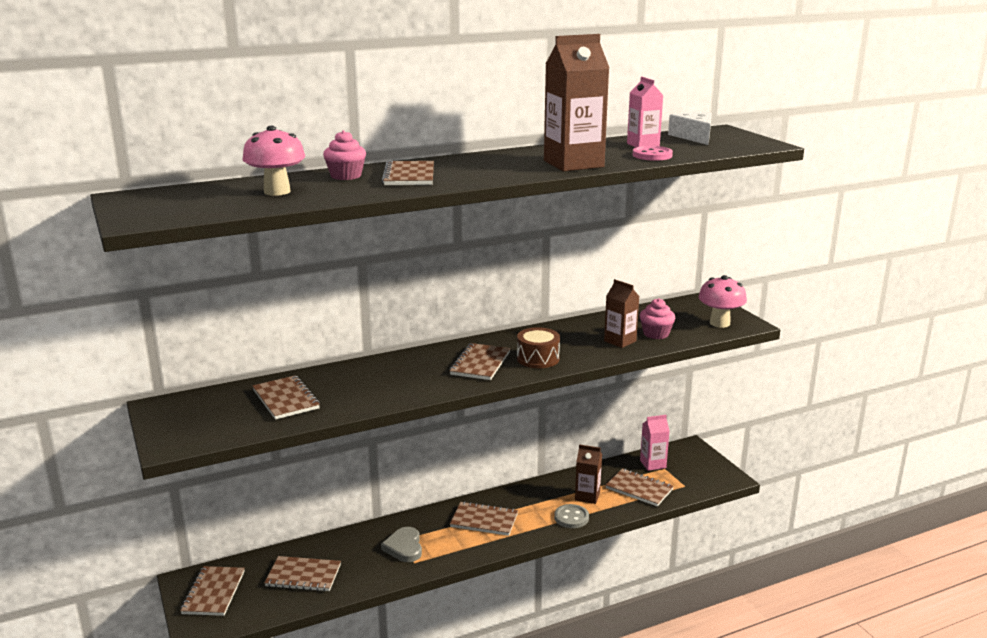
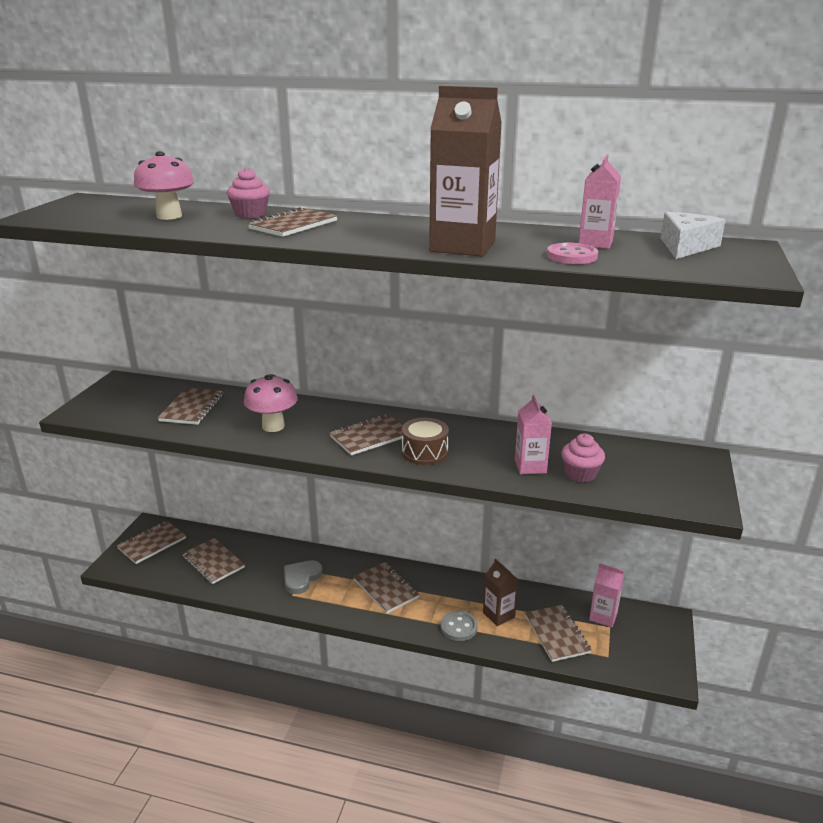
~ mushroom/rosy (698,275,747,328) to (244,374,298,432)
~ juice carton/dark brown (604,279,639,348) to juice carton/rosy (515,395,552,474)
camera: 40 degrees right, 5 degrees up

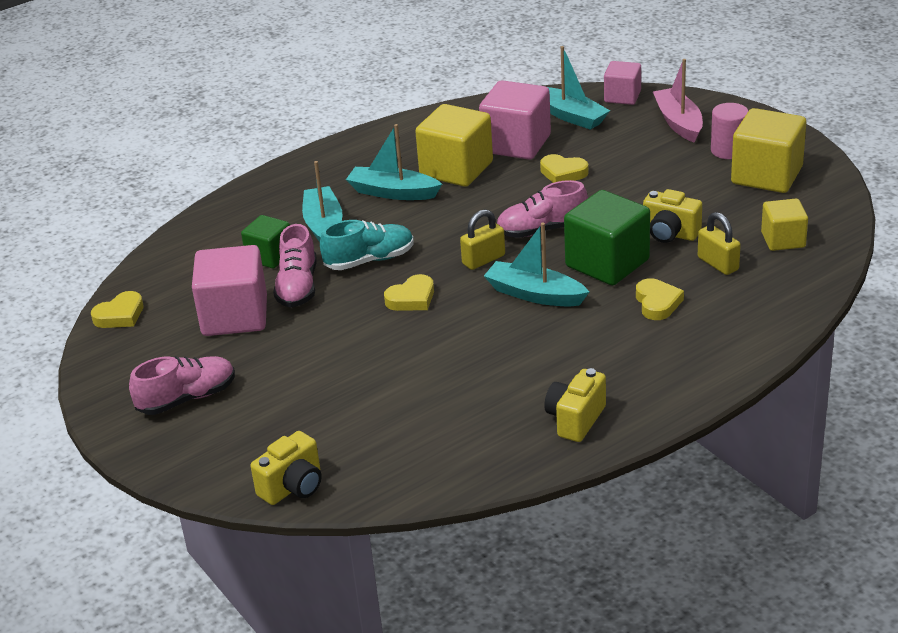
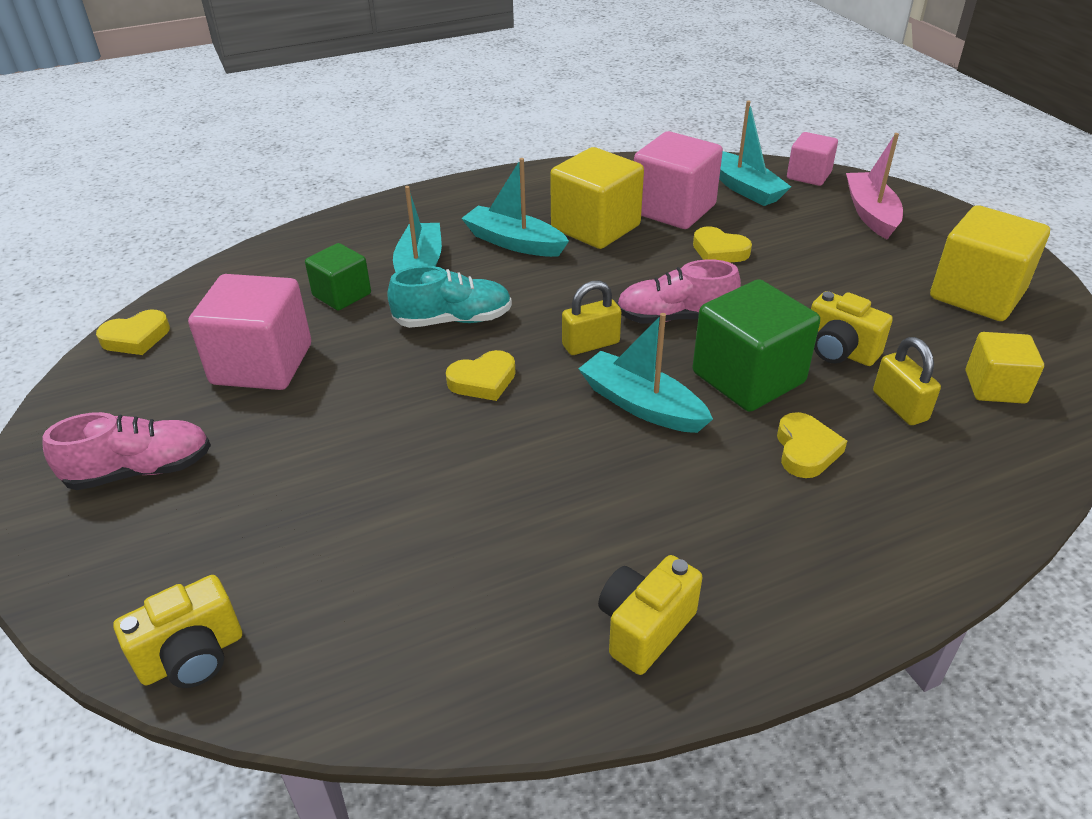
- lace-up shoe/rosy (273,224,317,308)
- solid cylinder/rosy (711,103,748,159)
camera: 10 degrees right, 5 degrees up

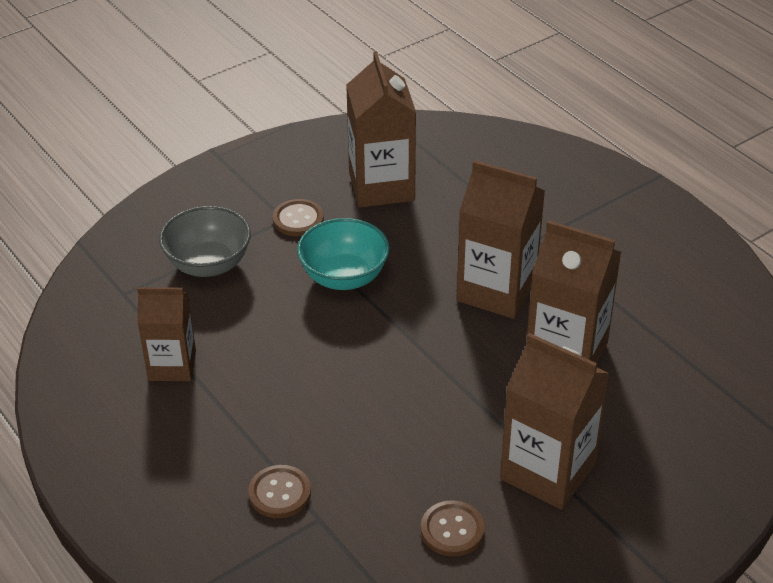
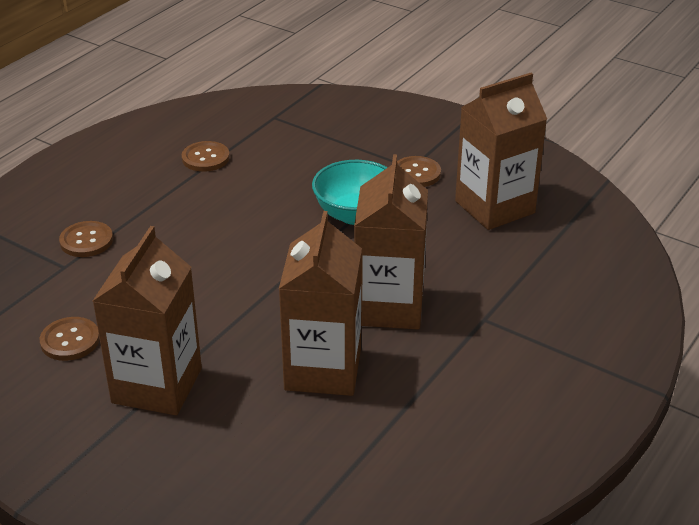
- bowl/grey (159,206,251,277)
~ juice carton/dark brown (137,287,196,381) to sewing button/dark brown (182,141,230,172)
camera: 70 degrees right, 5 degrees down

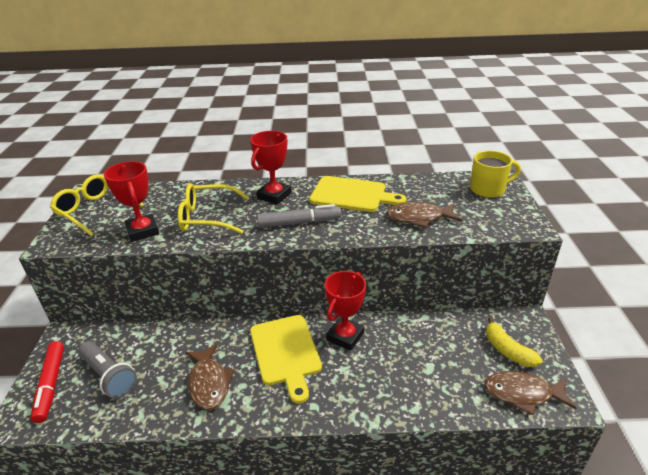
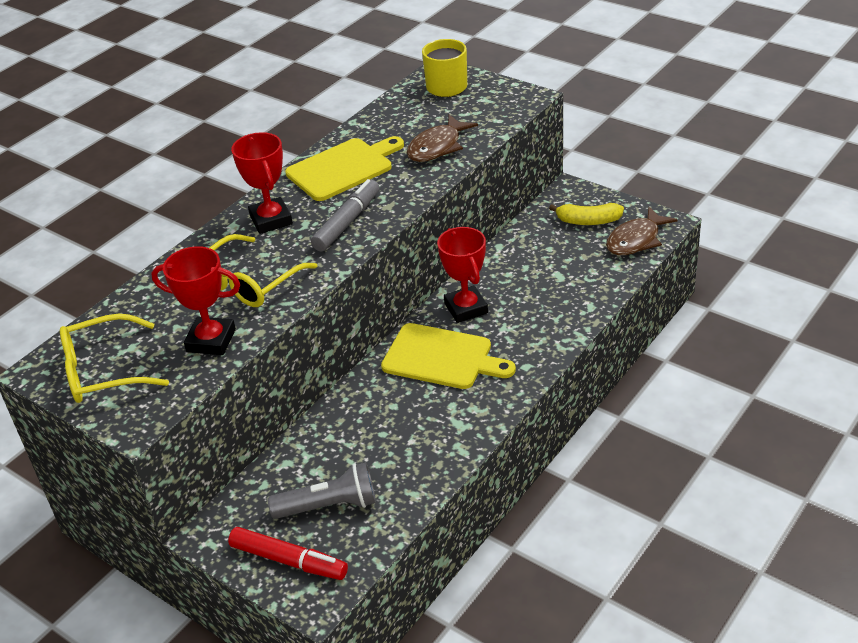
- toy fish/dark brown (185,344,235,410)
camera: 50 degrees left, 5 degrees up

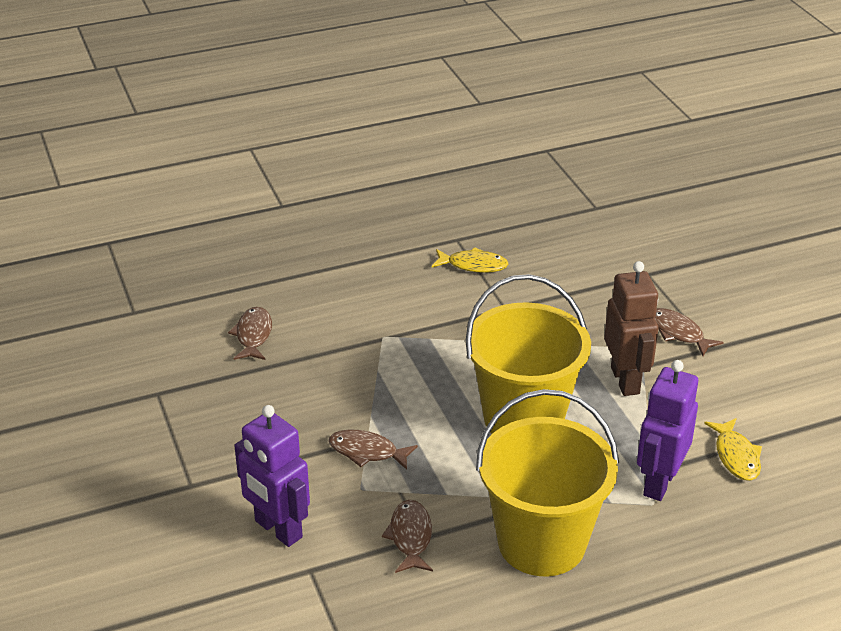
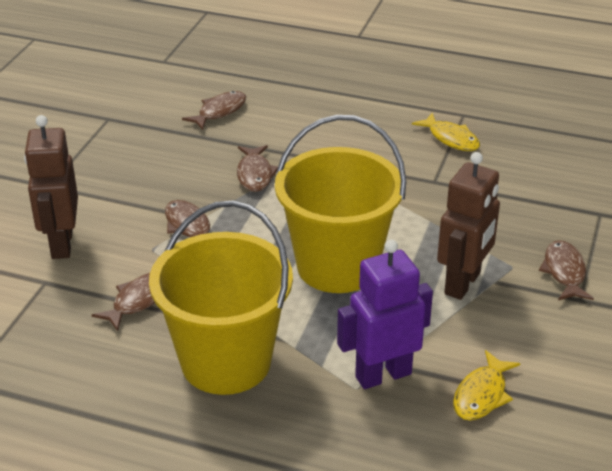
+ toy fish/dark brown (237,145,278,192)
~ toy robot/purple (234,405,310,547) to toy robot/dark brown (24,115,78,259)
camera: 40 degrees right, 0 degrees up

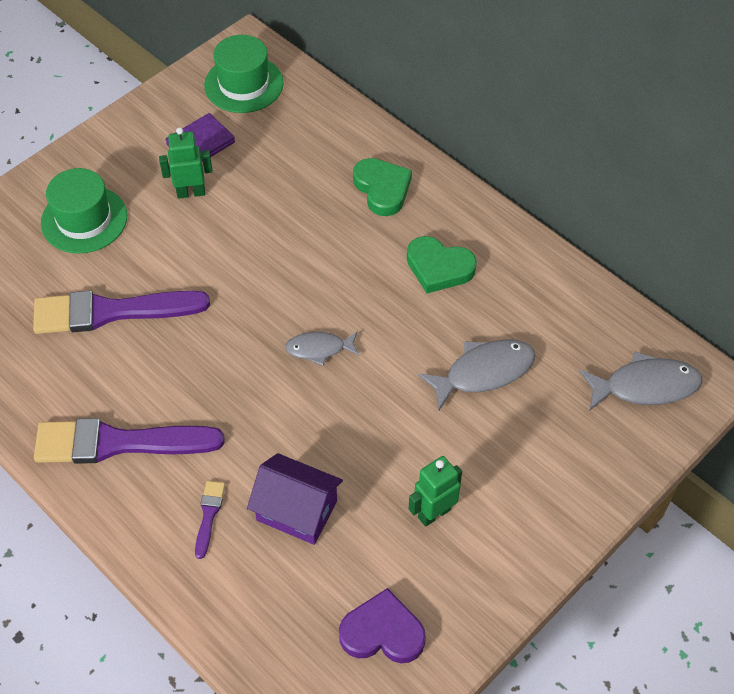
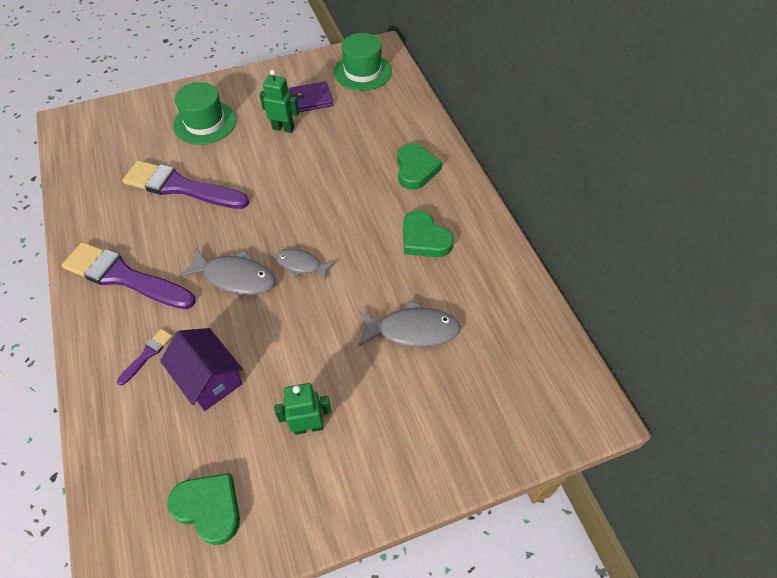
~ toy fish/grey (580,351,702,410) to (179,248,275,295)
~ heart shape/purple (339,588,426,663) to heart shape/leaf-green (167,473,240,545)
camera: 25 degrees right, 0 degrees up

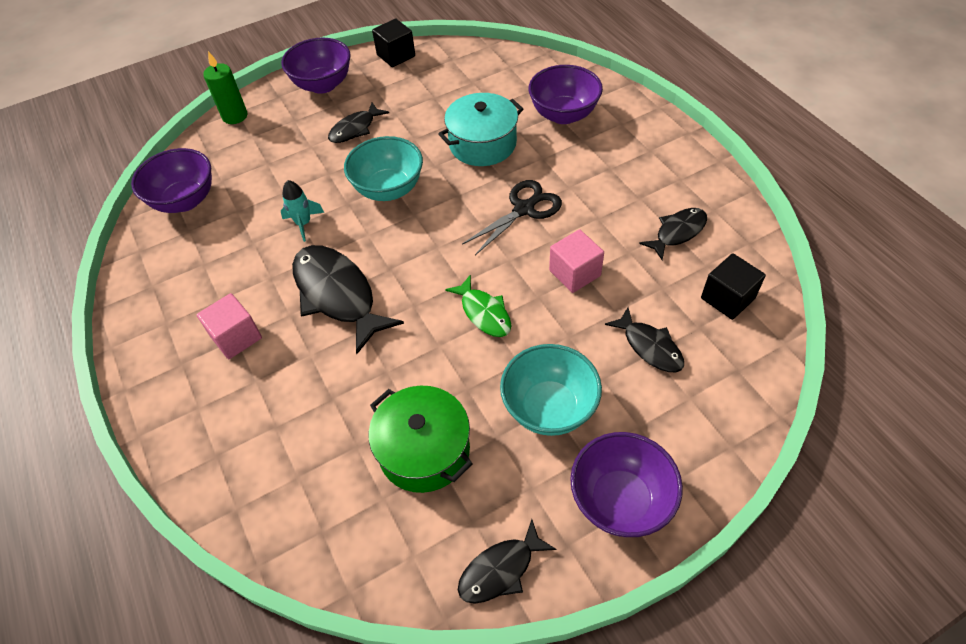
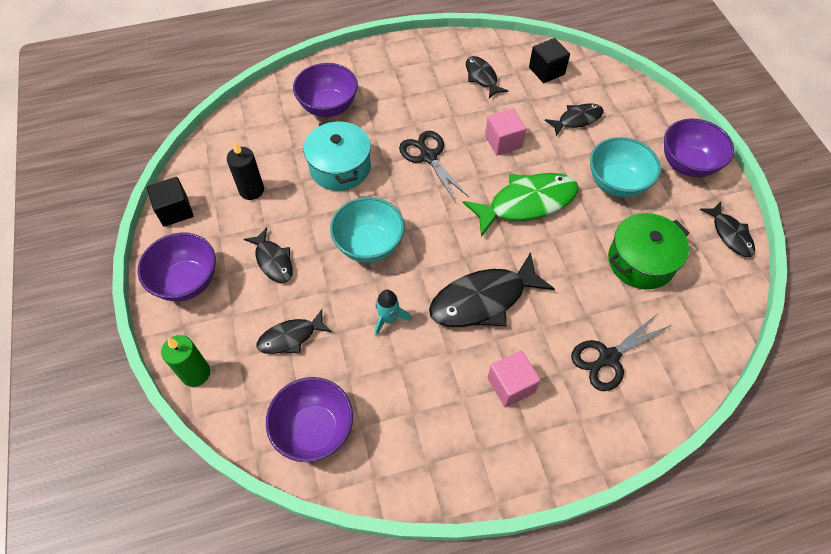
+ wax candle/jet-black (227,141,264,200)
+ toy fish/jet-black (257,309,332,354)
+ pair of scissors/jet-black (571,314,671,391)
~ toy fish/leaf-green (445,274,512,337) = (463,173,579,237) x1.77
camera: 80 degrees left, 5 degrees up

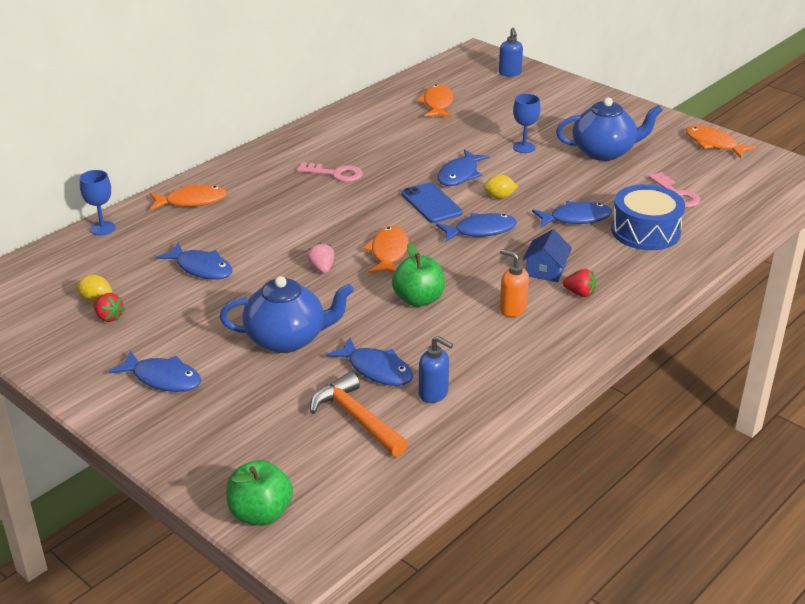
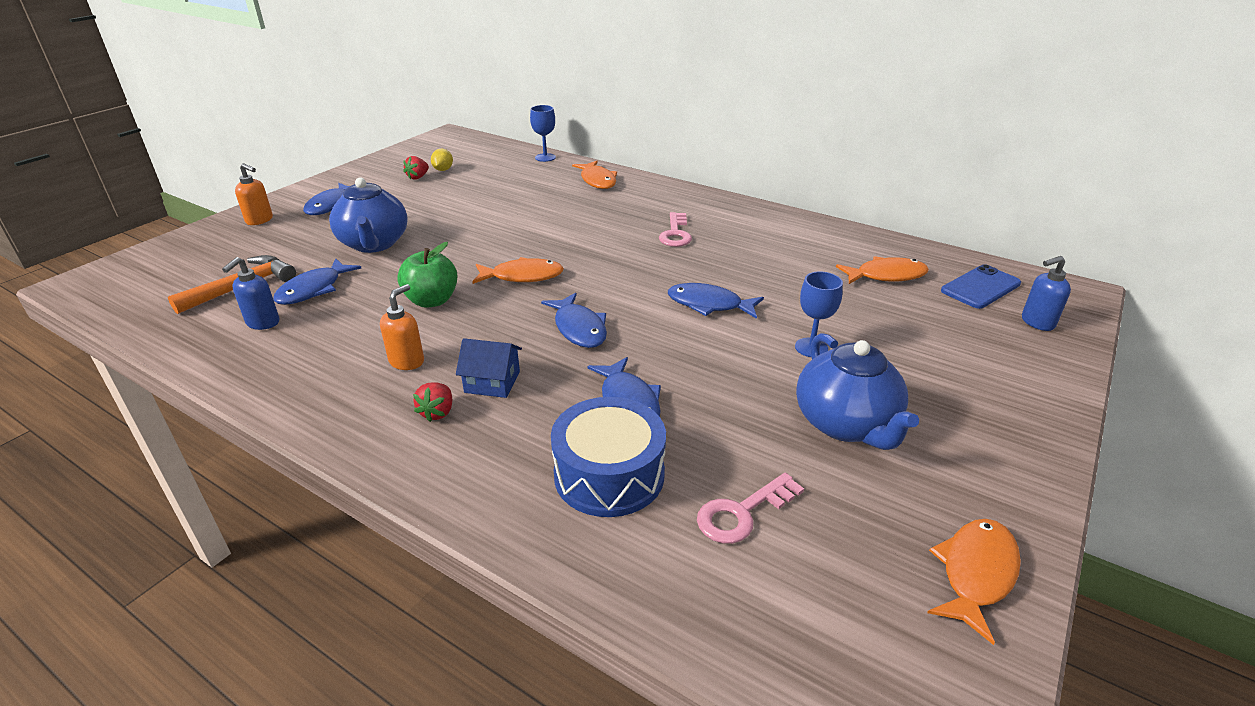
- toy fish/royal blue (156,242,232,280)
- apple/leaf-green (226,460,293,525)
- strawberry/rosy (307,243,335,273)
- citrus fruit/bright yellow (483,175,518,199)
+ soap dispenser/bright orange (235,163,273,225)
~ phone/royal blue (401,182,463,223) to (941,264,1021,309)
camera: 80 degrees right, 0 degrees up

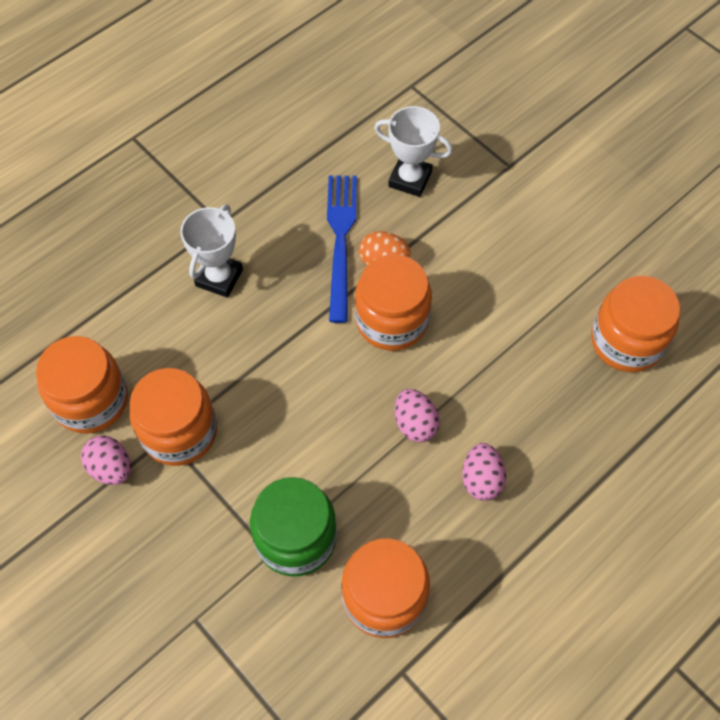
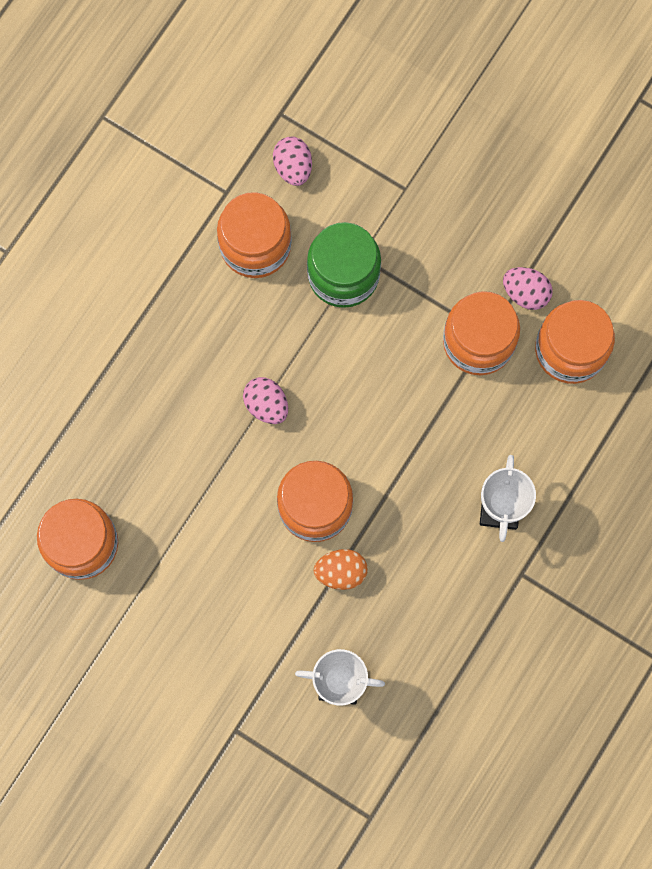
- fork/royal blue (327,175,357,323)
~ toy egg/rosy (462,443,506,501) to (273,137,312,186)
camera: 165 degrees right, 15 degrees up

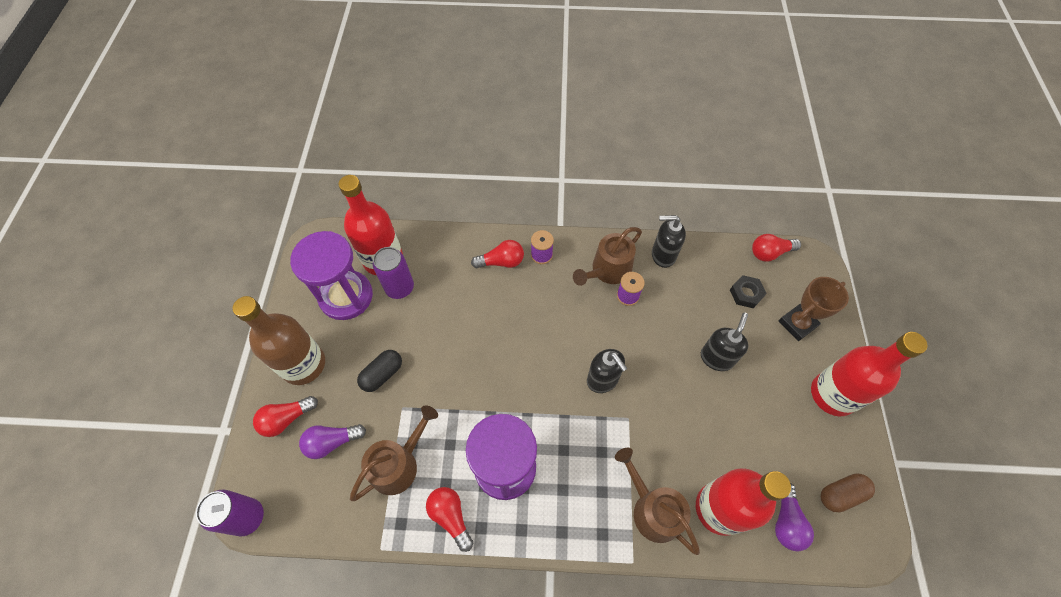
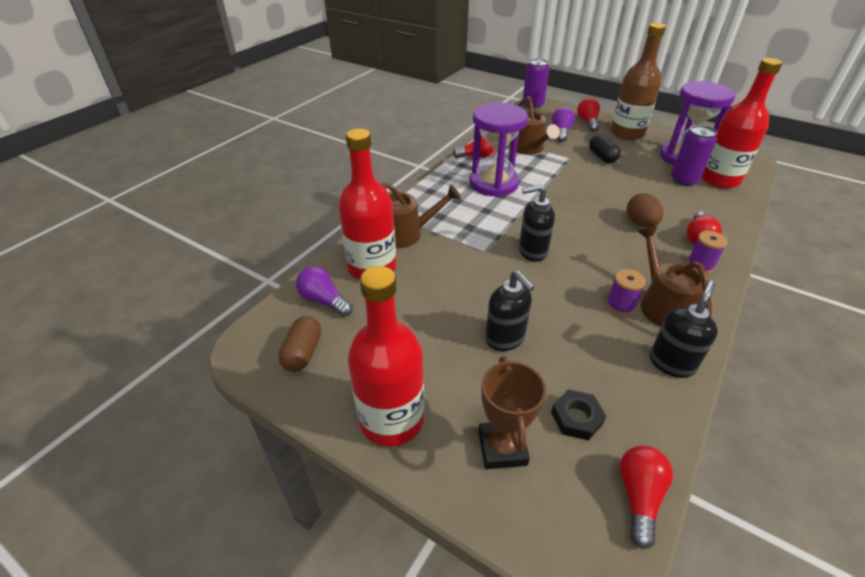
+ toy egg/dark brown (627,193,663,227)
camera: 120 degrees right, 20 degrees down

